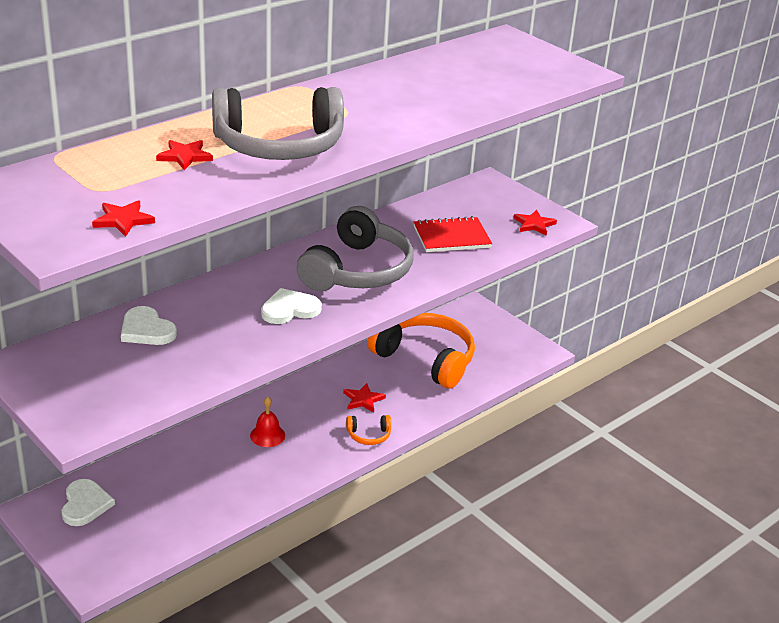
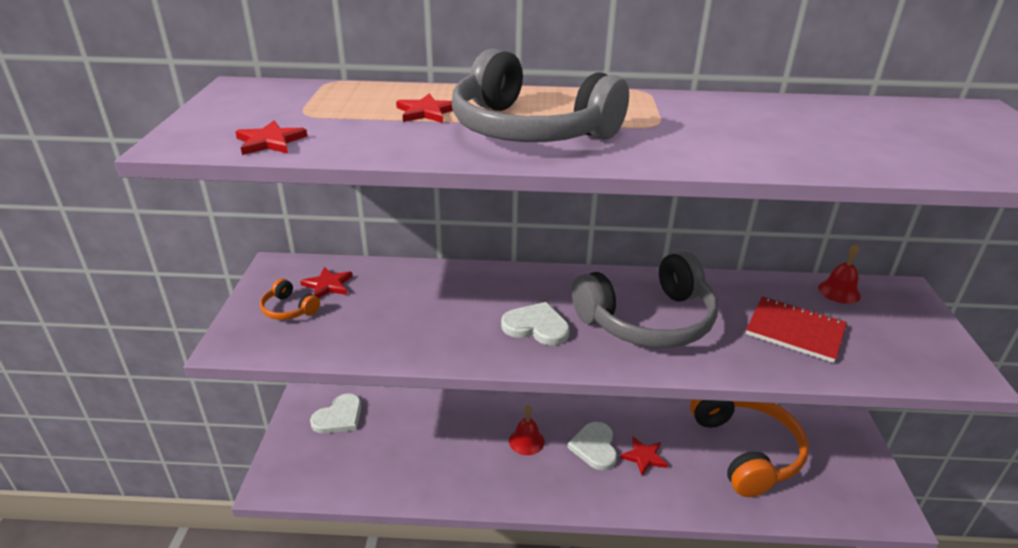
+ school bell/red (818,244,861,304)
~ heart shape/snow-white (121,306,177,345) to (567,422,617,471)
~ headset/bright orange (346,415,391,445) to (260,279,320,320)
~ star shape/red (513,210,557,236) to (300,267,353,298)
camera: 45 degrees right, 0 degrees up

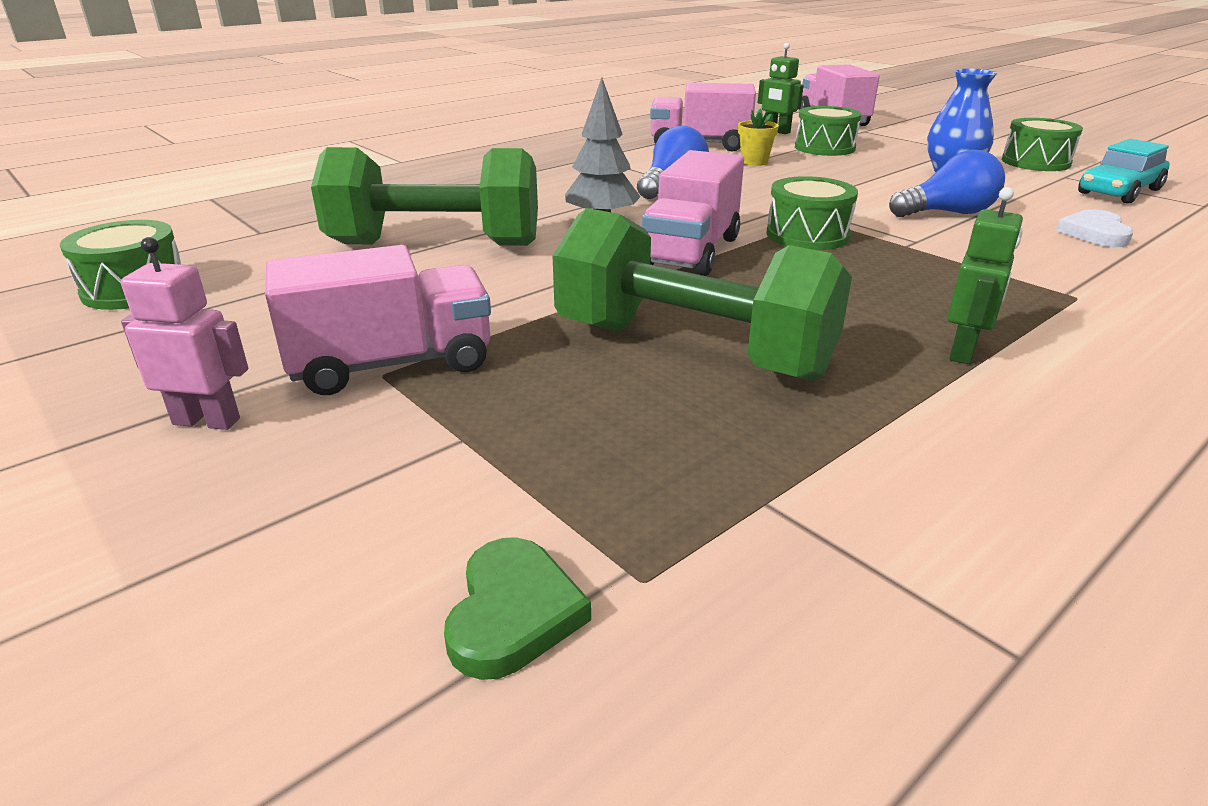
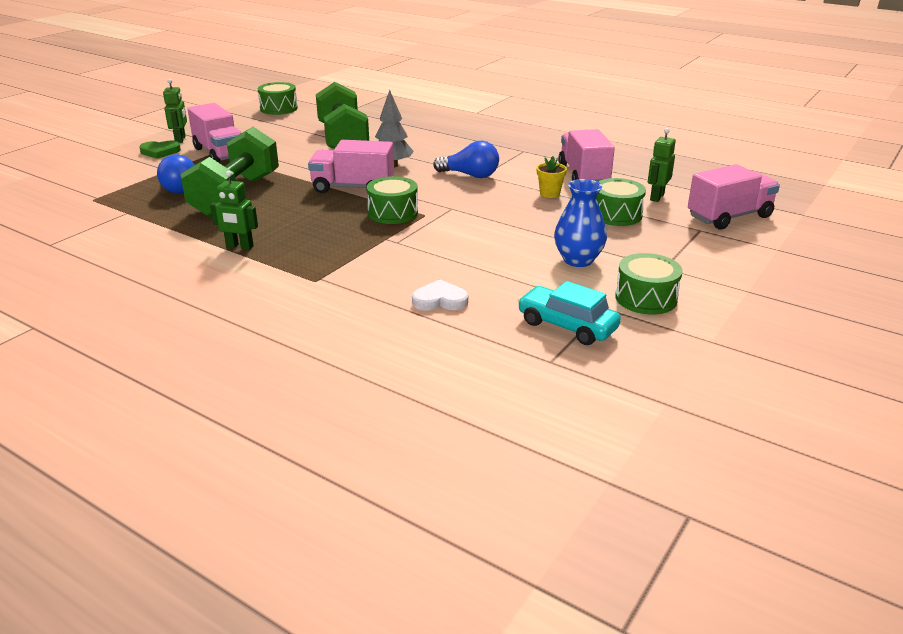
~ heart shape/leaf-green (444,537,591,680) to (139,141,181,159)
~ bulb/royal blue (889,150,1005,217) to (157,154,194,194)
~ toy robot/rosy (121,237,248,430) to toy robot/leaf-green (163,79,187,143)
camera: 75 degrees right, 0 degrees up

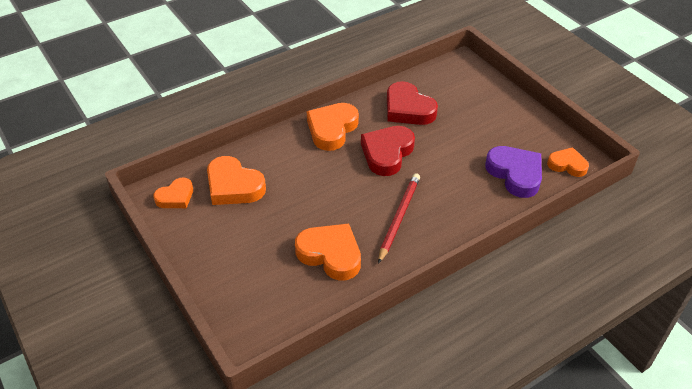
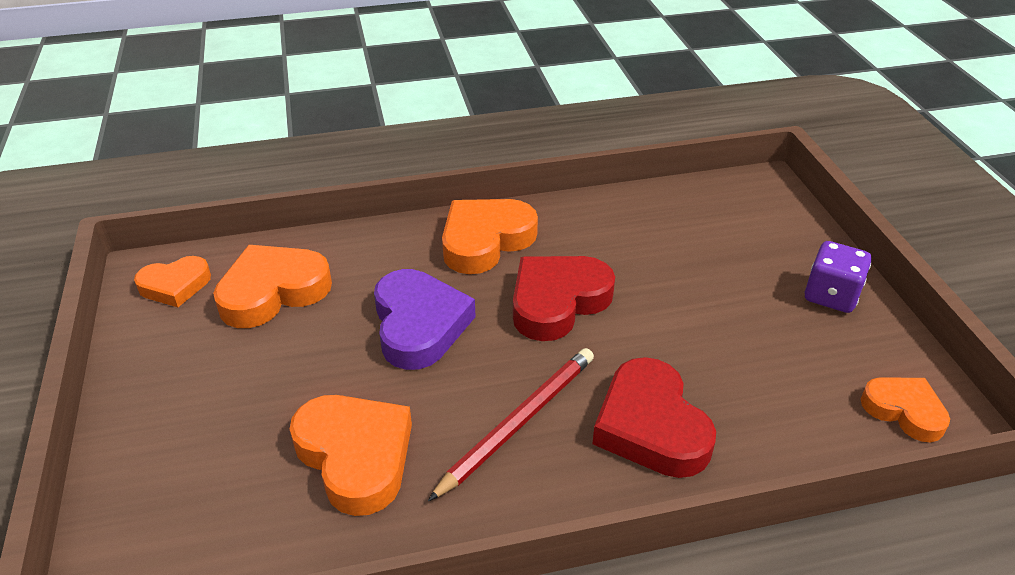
+ game die/purple (805,241,872,313)
~ heart shape/red (387,81,438,125) to (592,357,716,478)
~ heart shape/purple (485,146,542,198) to (374,269,475,370)
~ heart shape/bright orange (207,156,266,205) = (213,245,332,328) 90 degrees clockwise
camera: 20 degrees right, 5 degrees down

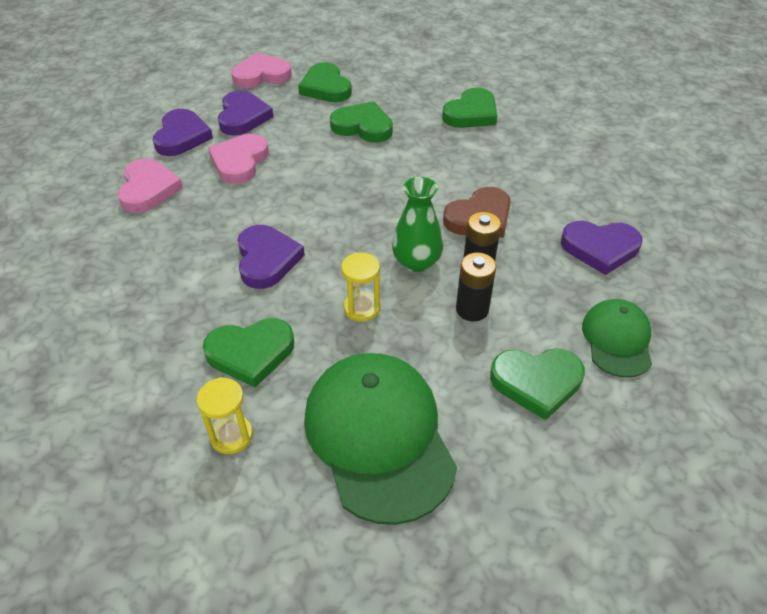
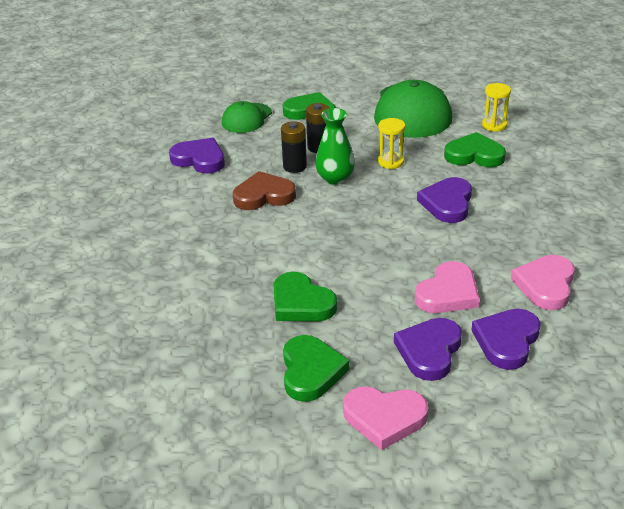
- heart shape/leaf-green (442,87,497,128)
camera: 155 degrees left, 10 degrees down

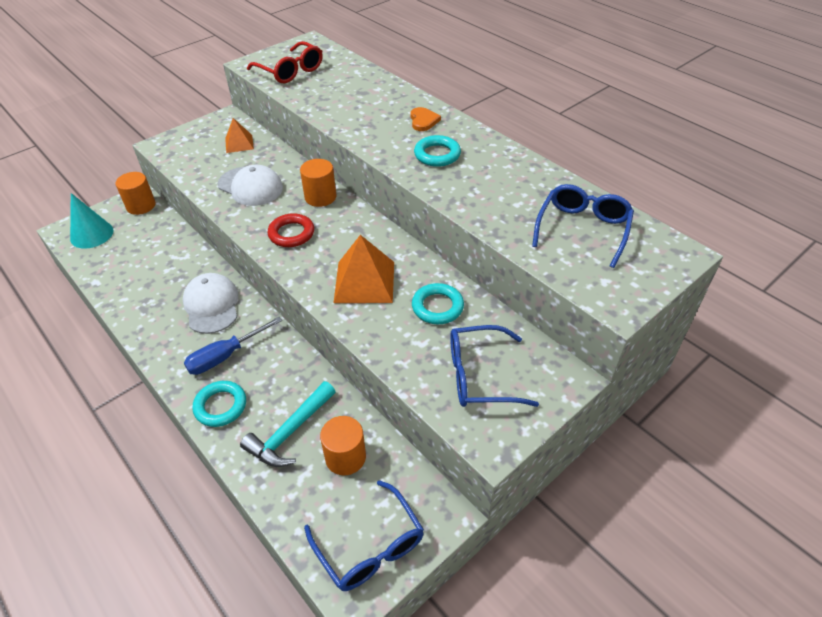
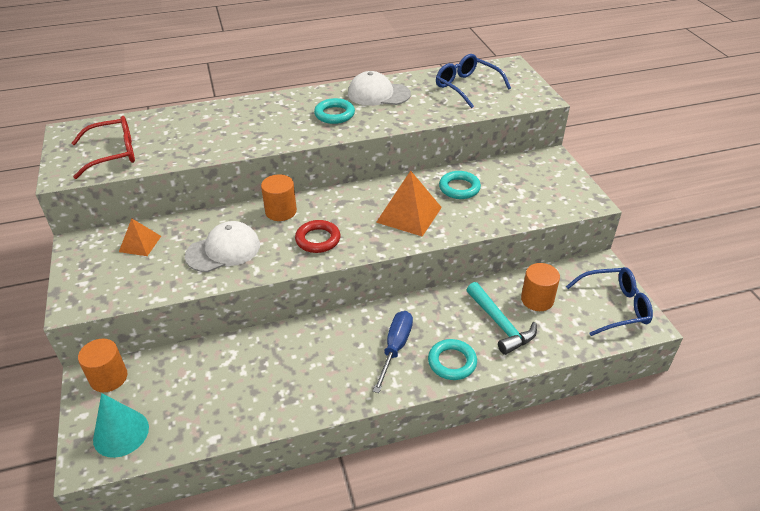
- heart shape/bright orange (410,107,441,131)
- eyeglasses/royal blue (450,325,539,407)
~ baseball cap/snow-white (183,273,238,334) to (348,71,411,106)
~ screwdriver/royal blue (184,317,282,375) = (373,311,413,393) 150 degrees counterclockwise
camera: 65 degrees left, 5 degrees down

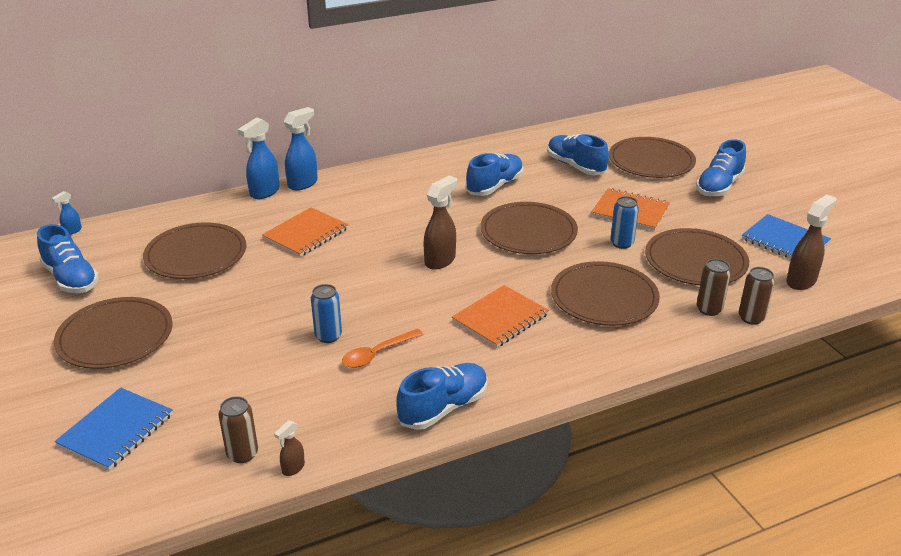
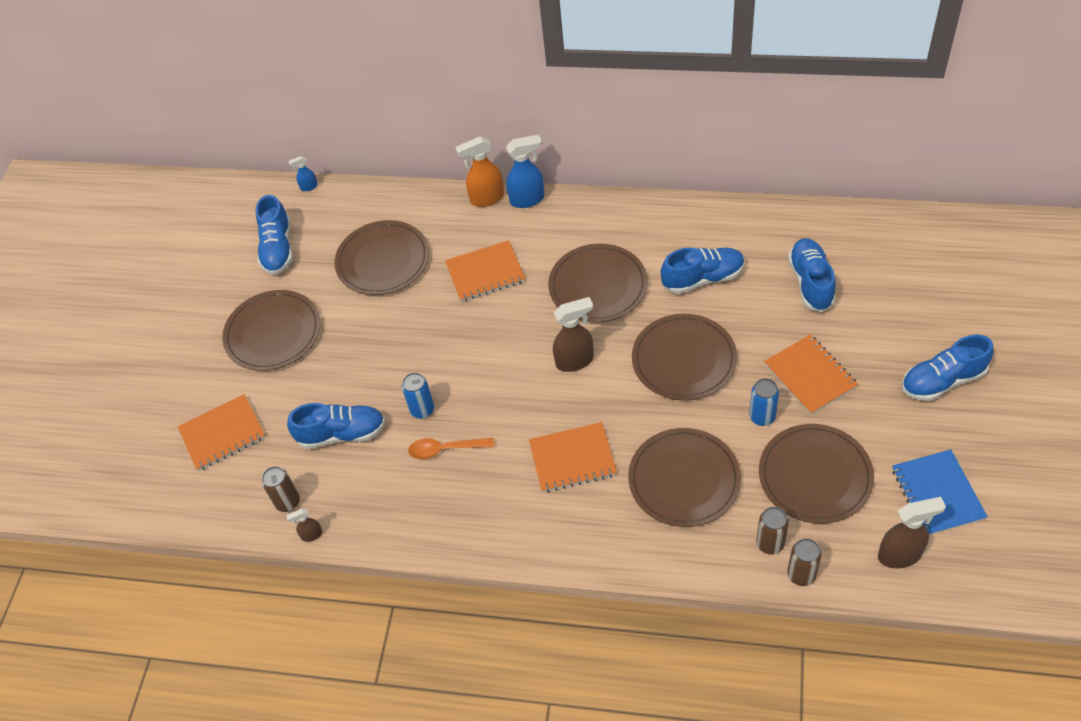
~ lace-up shoe/royal blue (396,363,488,430) to (287,403,385,449)
~ plate/dark brown (609,137,696,178) to (548,244,648,323)
~ notebook/royal blue (54,388,173,471) to notebook/bright orange (178,394,266,471)
~ spray bottle/royal blue (238,117,280,199) to spray bottle/bright orange (455,136,504,207)
camera: 40 degrees right, 20 degrees up

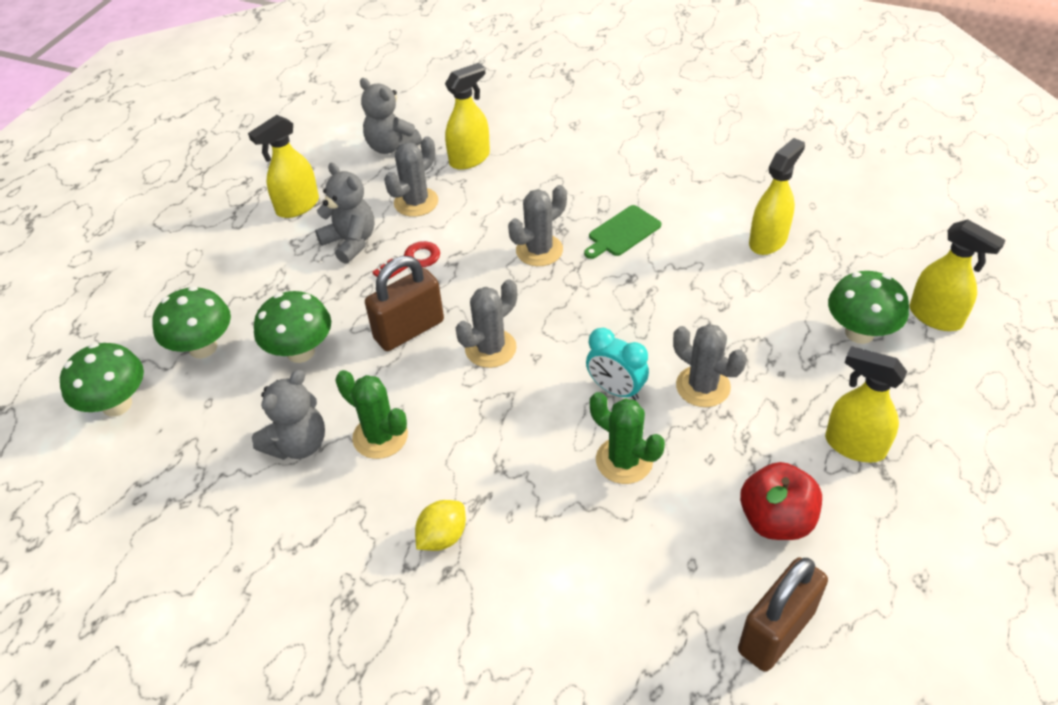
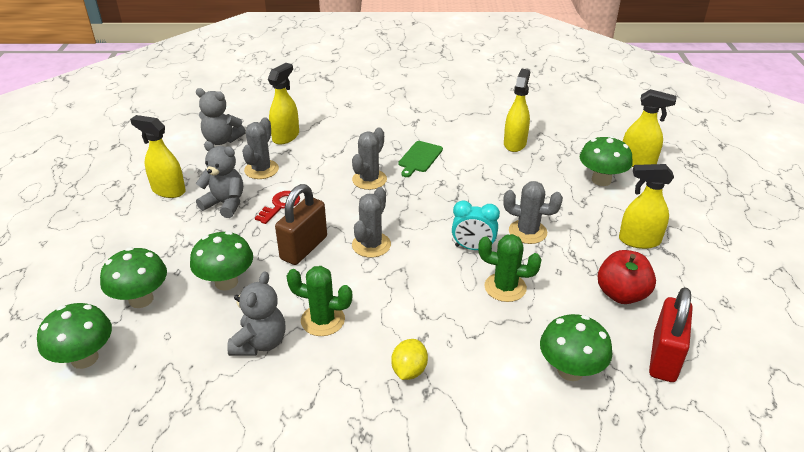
+ mushroom/leaf-green (540,314,612,381)
~ small lock/dark brown (738,558,828,672) to small lock/red (649,287,693,382)
~ spray bottle/bright yellow (248,115,319,218) = (130,115,186,198) 90 degrees clockwise
camera: 25 degrees left, 10 degrees down

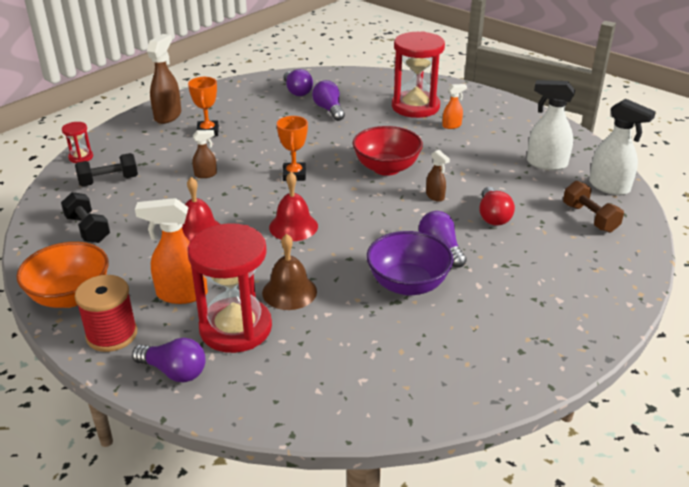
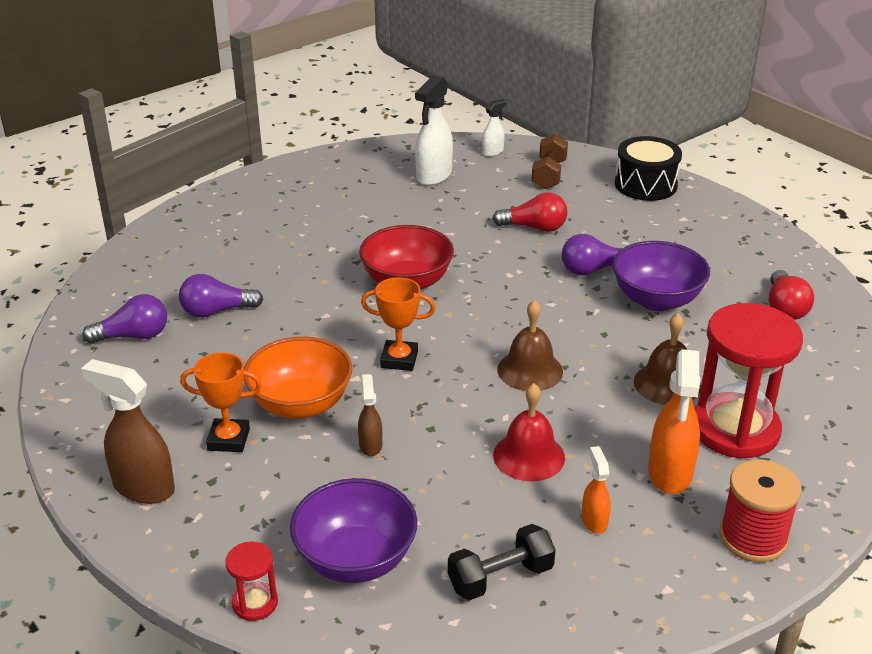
- bulb/purple (132,338,206,382)
- sand timer/red (392,31,445,118)
- spray bottle/dark brown (426,150,450,202)
+ snare drum/jet-black (615,136,682,201)
+ bulb/red (769,270,814,320)
~ bowl/bright orange (16,242,109,308) to (244,337,352,419)
~ spray bottle/bright orange (442,84,467,129) to (582,446,611,534)
~ dumbbell/jet-black (75,153,138,187) to bowl/purple (290,478,418,583)
~ school bell/red (269,172,318,241) to school bell/dark brown (497,300,563,391)
~ dumbbell/dark brown (563,181,624,233) = (532,134,568,189) 60 degrees counterclockwise
~ spray bottle/snow-white (589,99,656,195) = (482,99,507,157) x0.54
camera: 80 degrees left, 0 degrees up

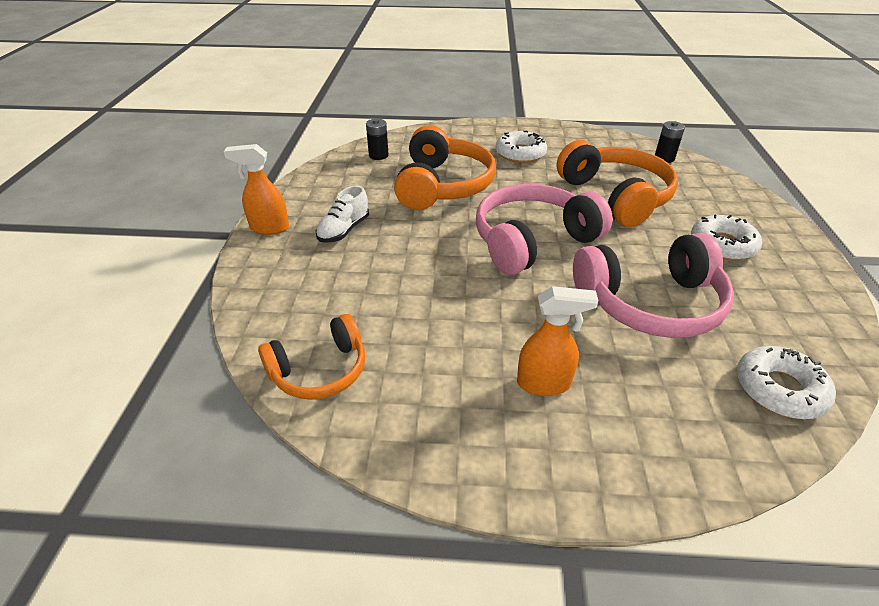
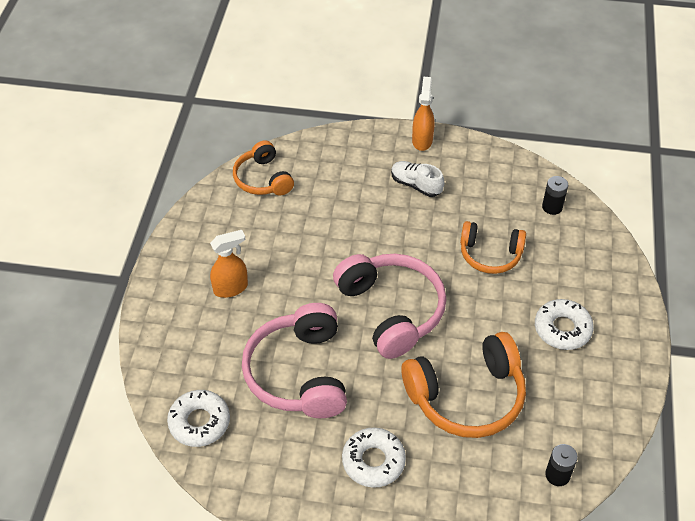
~ spray bottle/bright orange (517,286,599,396) = (210,230,248,298) 120 degrees counterclockwise
~ headset/bright orange (394,125,496,210) = (460,221,526,274) x0.62
camera: 95 degrees right, 10 degrees up

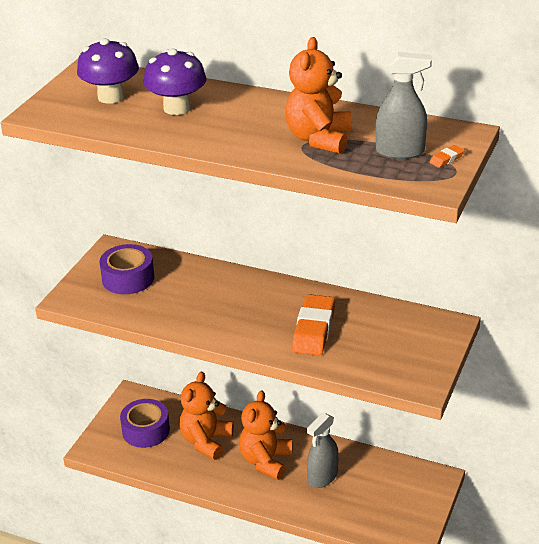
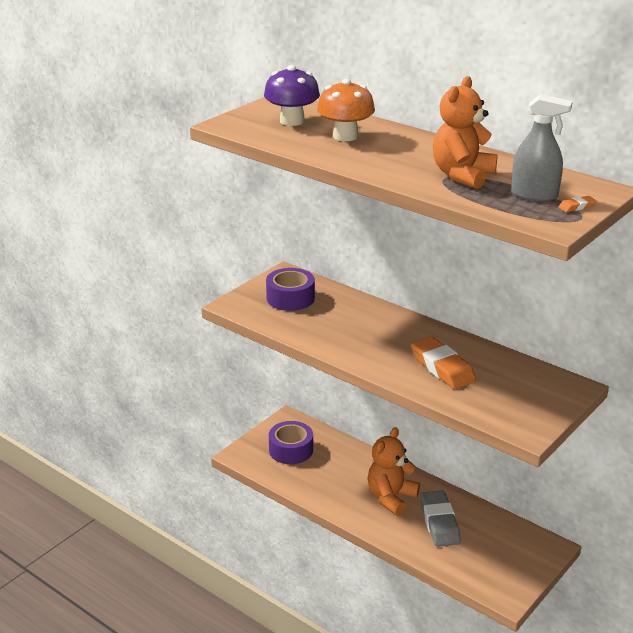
- teddy bear/bright orange (180,372,234,460)
~ spray bottle/grey (307,413,339,488) to eraser/grey (420,491,461,547)
~ mushroom/purple (143,48,206,115) to mushroom/bright orange (317,79,375,141)
~ eraser/bright orange (292,294,335,356) = (411,336,476,389) 60 degrees counterclockwise
camera: 15 degrees right, 5 degrees down

